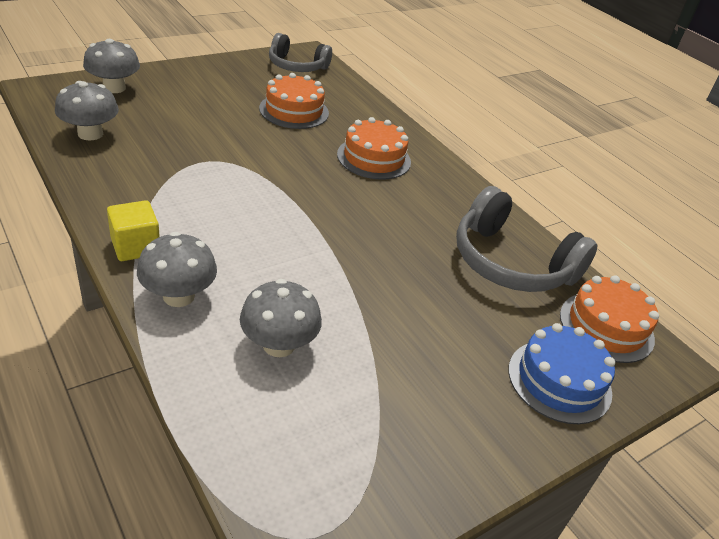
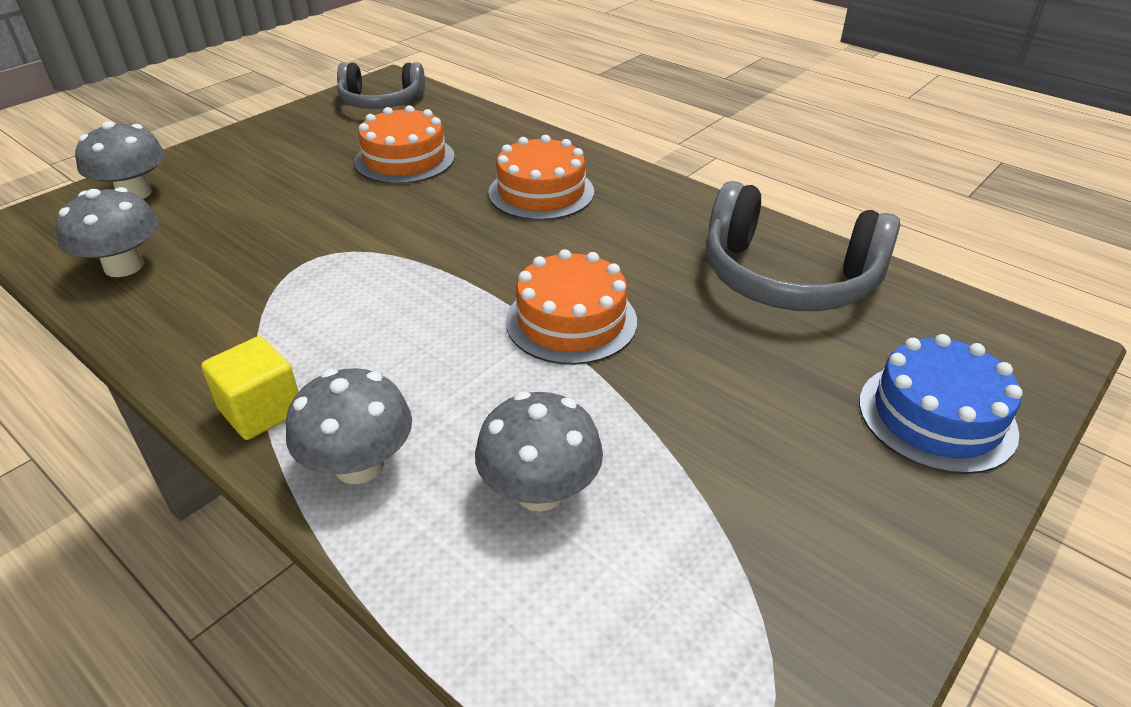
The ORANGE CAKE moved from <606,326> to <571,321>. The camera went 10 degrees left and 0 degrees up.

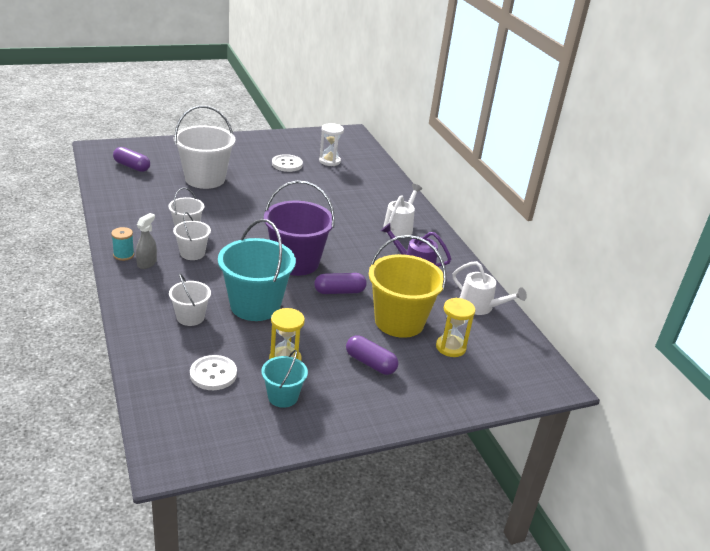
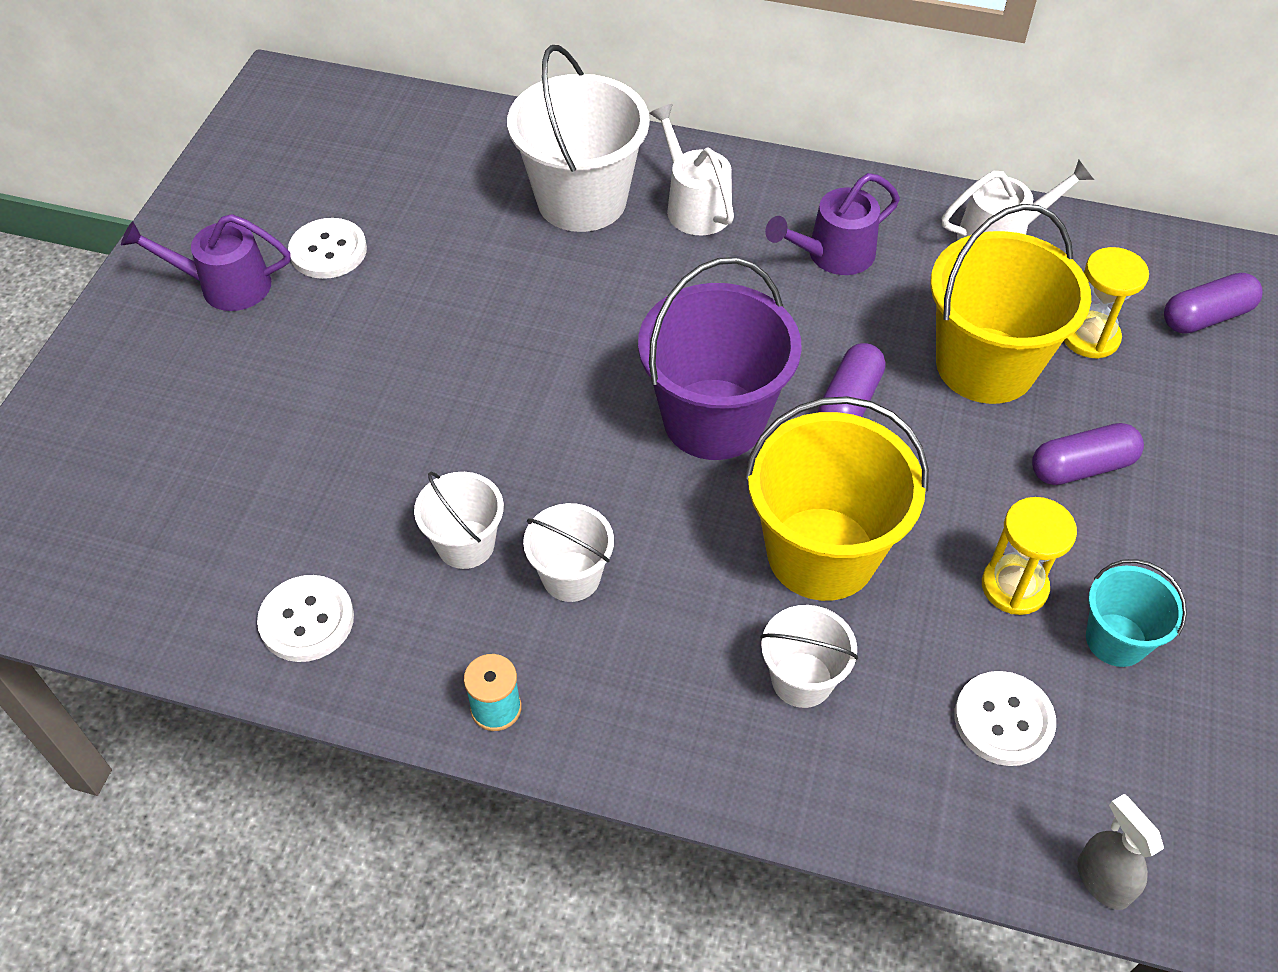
The WHITE HOURGLASS at <329,161> disappeared. The PURPLE WATERING CAN at <225,286> appeared. The WHITE BUTTON at <307,620> appeared. The PURPLE CAPSULE moved from <132,166> to <1206,317>. The GREY SPRAY BOTTLE moved from <147,263> to <1102,880>. The WHITE BUCKET moved from <205,179> to <582,200>. The TURQUOISE BUCKET at <255,305> became the YELLOW BUCKET at <821,553>. The camera went 50 degrees left and 20 degrees up.

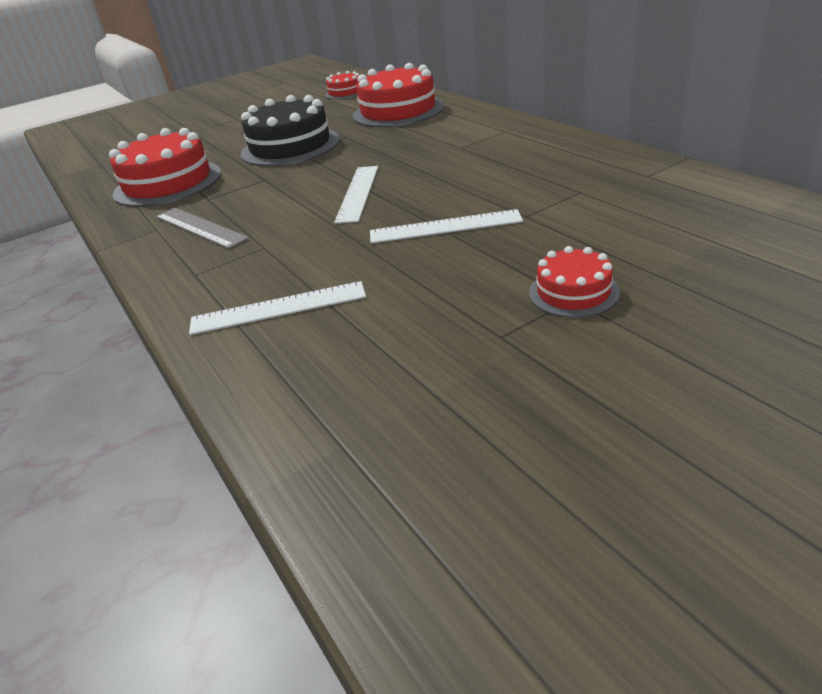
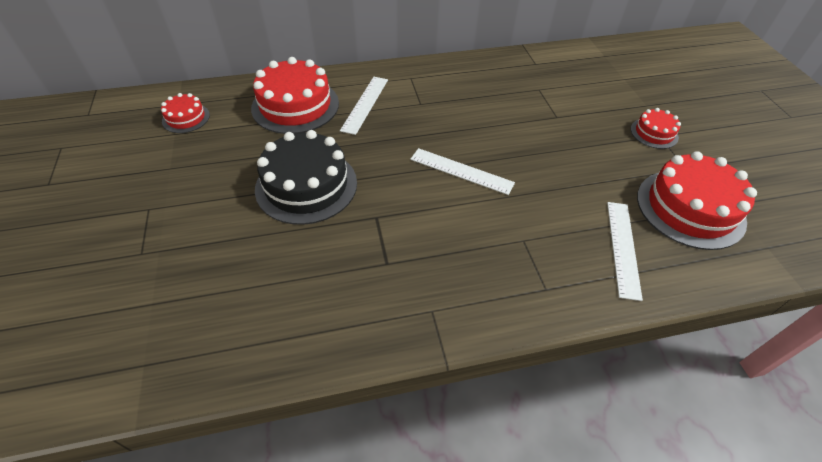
The GREY RULER at <200,227> disappeared. The RED CAKE moved from <168,183> to <690,208>. The WHITE RULER moved from <445,227> to <365,104>. The camera went 75 degrees left and 15 degrees up.

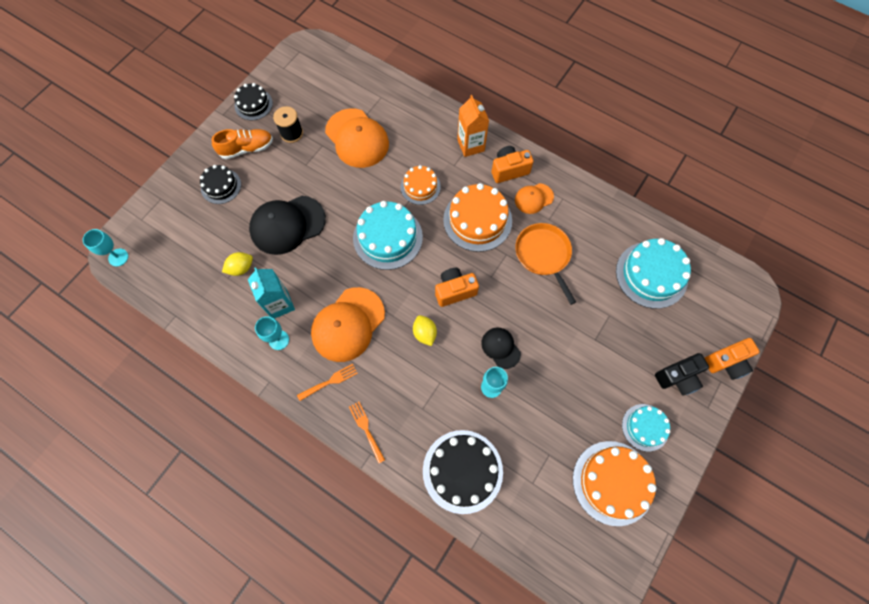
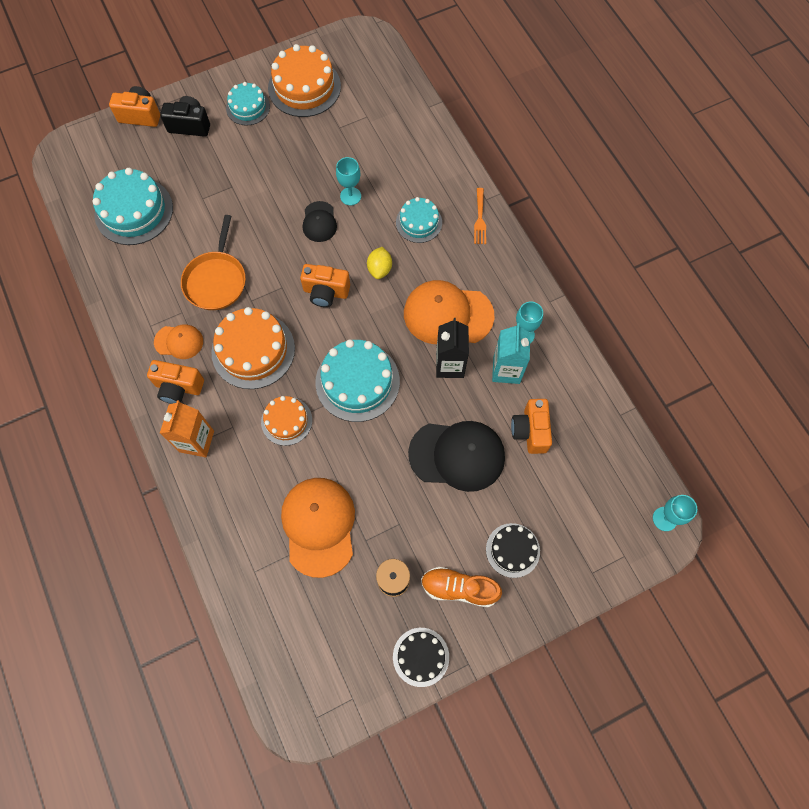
The ORANGE FORK at <330,381> disappeared. The BLACK CAKE at <462,471> disappeared. The TURQUOISE CAKE at <419,222> appeared. The BLACK CARTON at <449,365> appeared. The YELLOW LEMON at <241,268> was replaced by the ORANGE CAMERA at <530,431>. The ORANGE CAP at <348,324> turned 150 degrees counterclockwise. The camera went 150 degrees left and 0 degrees up.

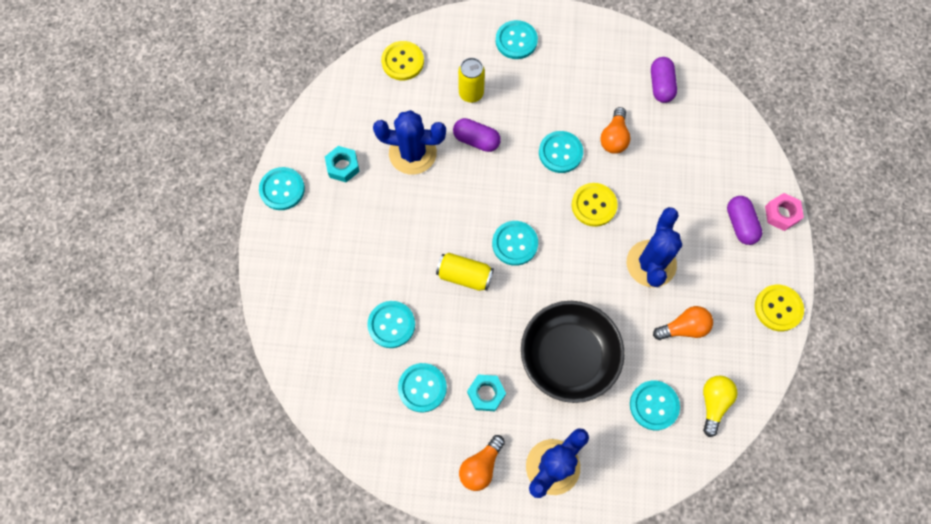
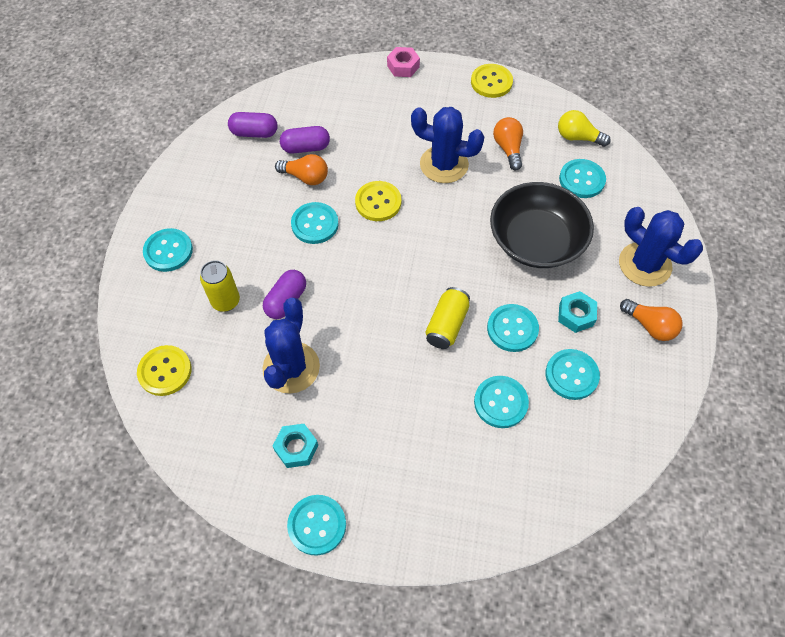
The TURQUOISE BUTTON moved from <515,244> to <512,329>. The PURPLE CAPSULE moved from <740,224> to <306,147>. The camera went 85 degrees left and 10 degrees down.

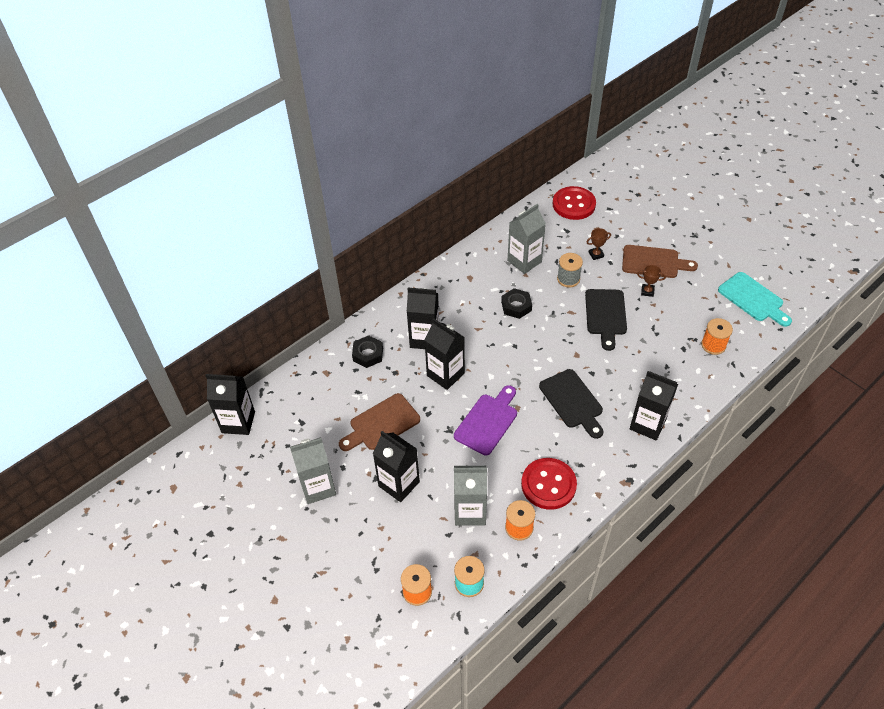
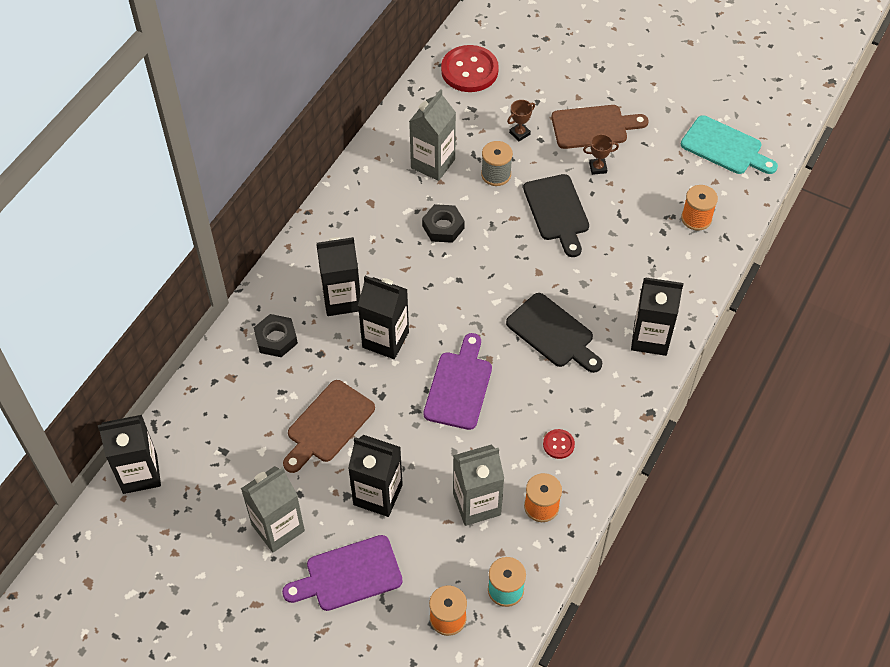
The PURPLE CUTTING BOARD at <348,575> appeared. The RED BUTTON at <548,484> changed to 0.46 times the size. The camera went 20 degrees left and 5 degrees up.

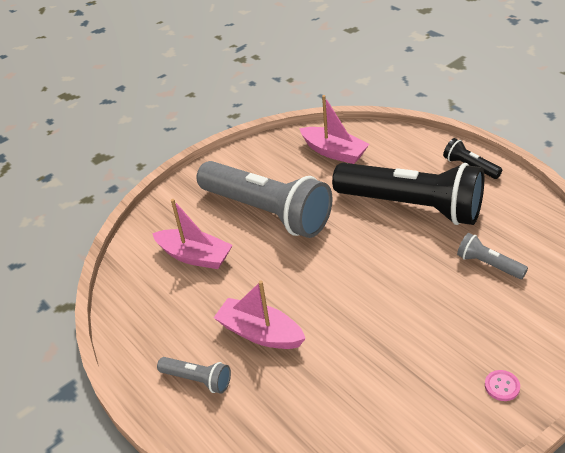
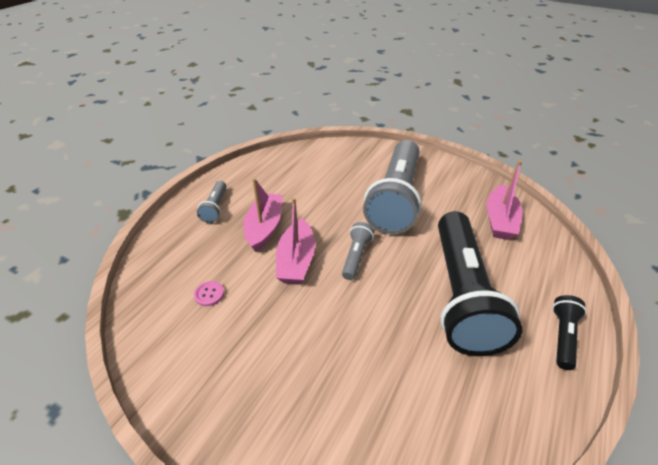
The PINK BOAT moved from <195,256> to <296,260>. The GREY FLASHLIGHT moved from <488,264> to <356,256>. The PINK BUTTON moved from <502,386> to <209,294>. The camera went 65 degrees right and 0 degrees up.

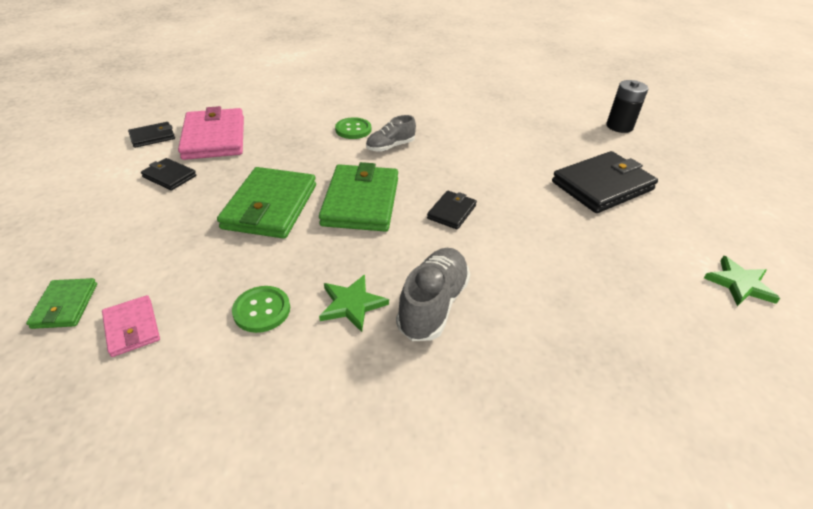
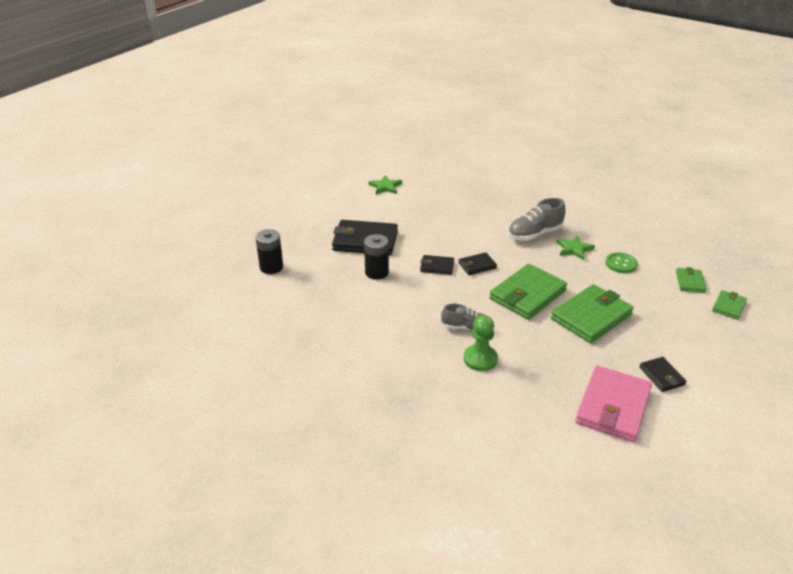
The BLACK BATTERY at <376,272> appeared. The BLACK WALLET moved from <152,137> to <437,266>. The GREEN BUTTON at <353,129> was replaced by the GREEN PAWN at <480,359>. The PINK WALLET at <132,328> became the GREEN WALLET at <690,282>. The camera went 140 degrees left and 5 degrees down.

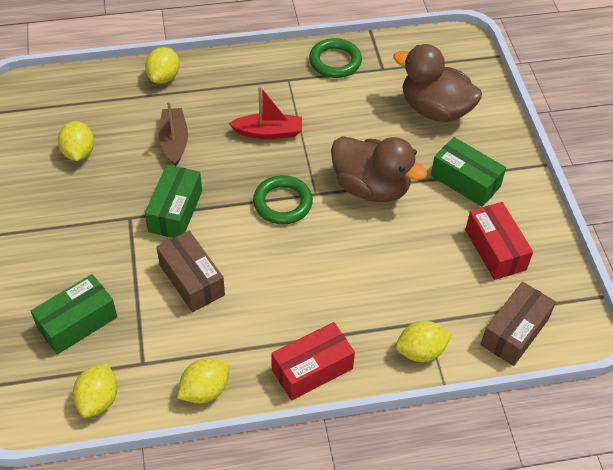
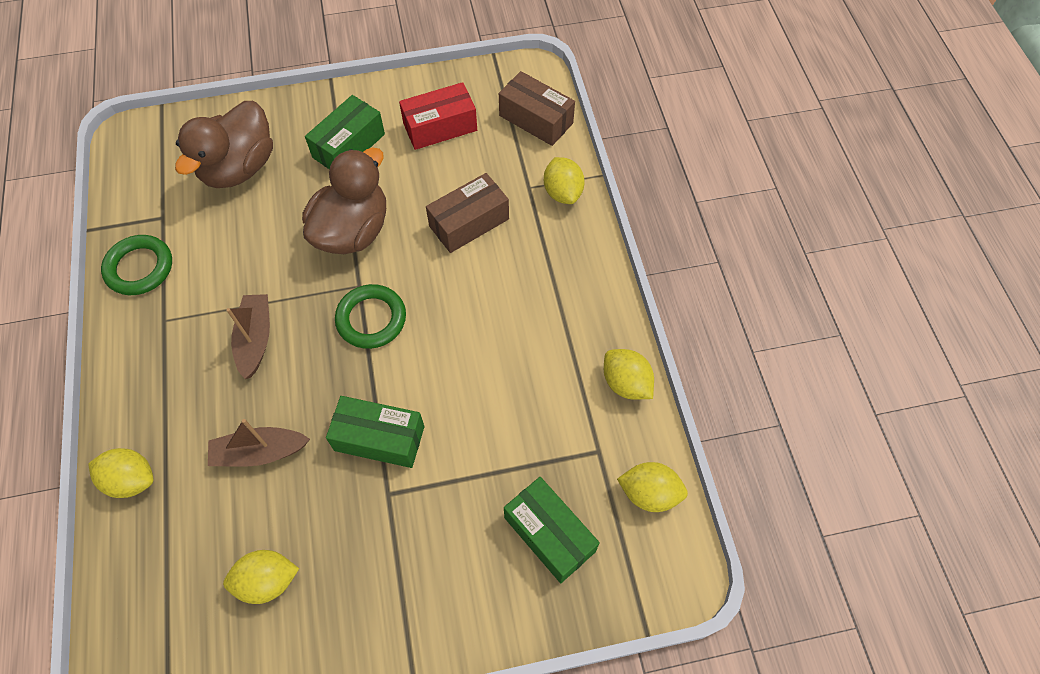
The RED BOX at <312,369> disappeared. The BROWN BOX moved from <192,280> to <469,222>. The RED BOAT at <268,132> became the BROWN BOAT at <255,339>. The camera went 90 degrees left and 10 degrees up.

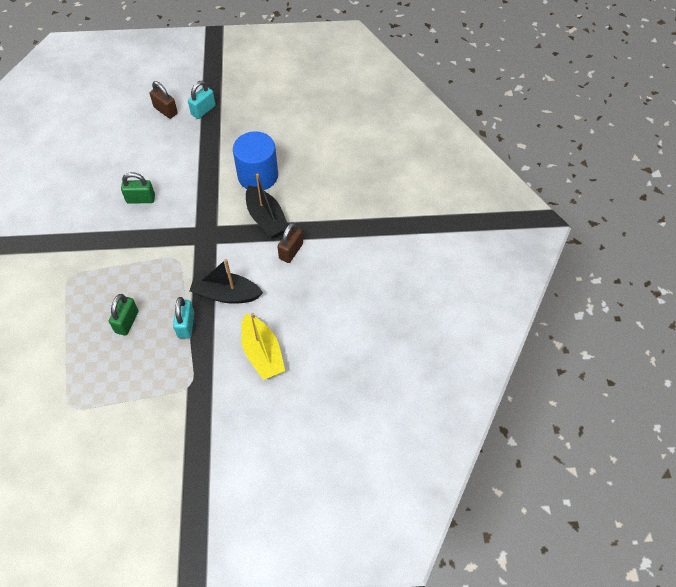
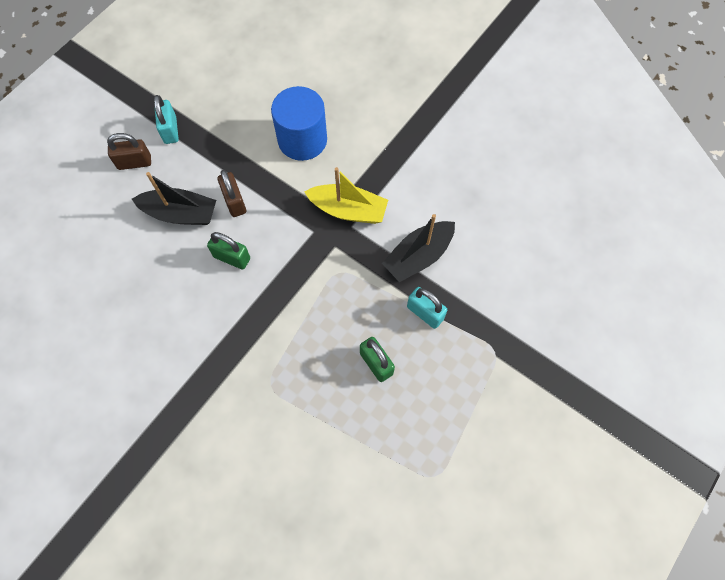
The YELLOW BOAT moved from <262,353> to <348,210>. The BLACK BOAT moved from <266,218> to <180,214>. The BROWN PADLOCK moved from <291,251> to <234,202>. The GREEN PADLOCK at <141,199> turned 75 degrees clockwise. The camera went 50 degrees left and 10 degrees up.

